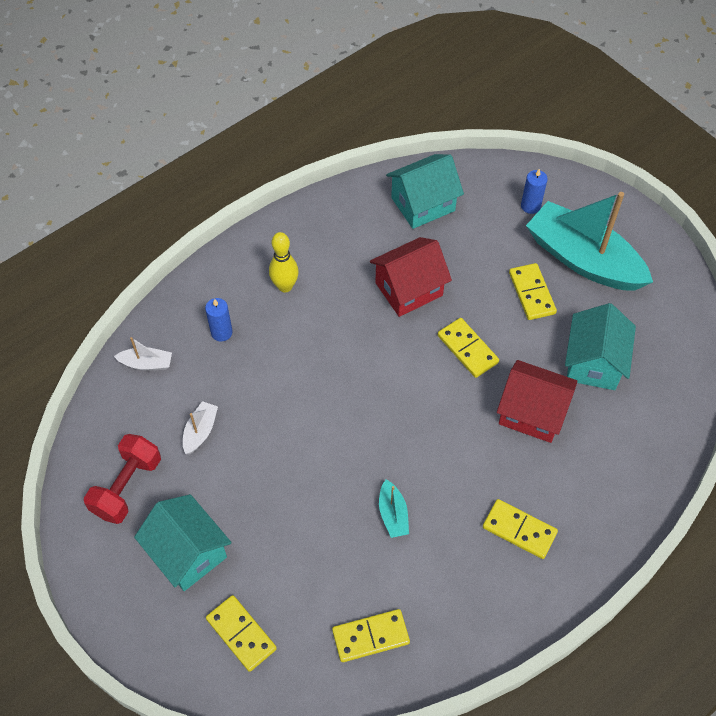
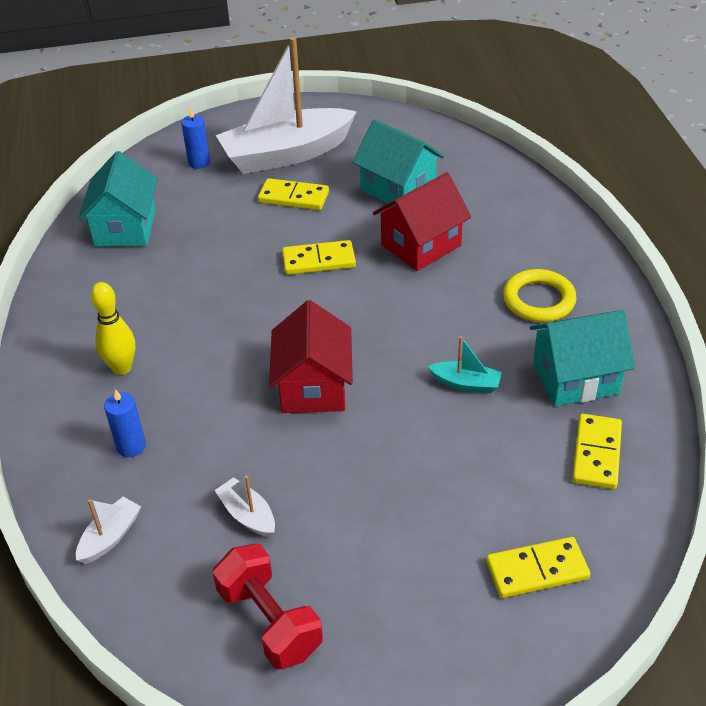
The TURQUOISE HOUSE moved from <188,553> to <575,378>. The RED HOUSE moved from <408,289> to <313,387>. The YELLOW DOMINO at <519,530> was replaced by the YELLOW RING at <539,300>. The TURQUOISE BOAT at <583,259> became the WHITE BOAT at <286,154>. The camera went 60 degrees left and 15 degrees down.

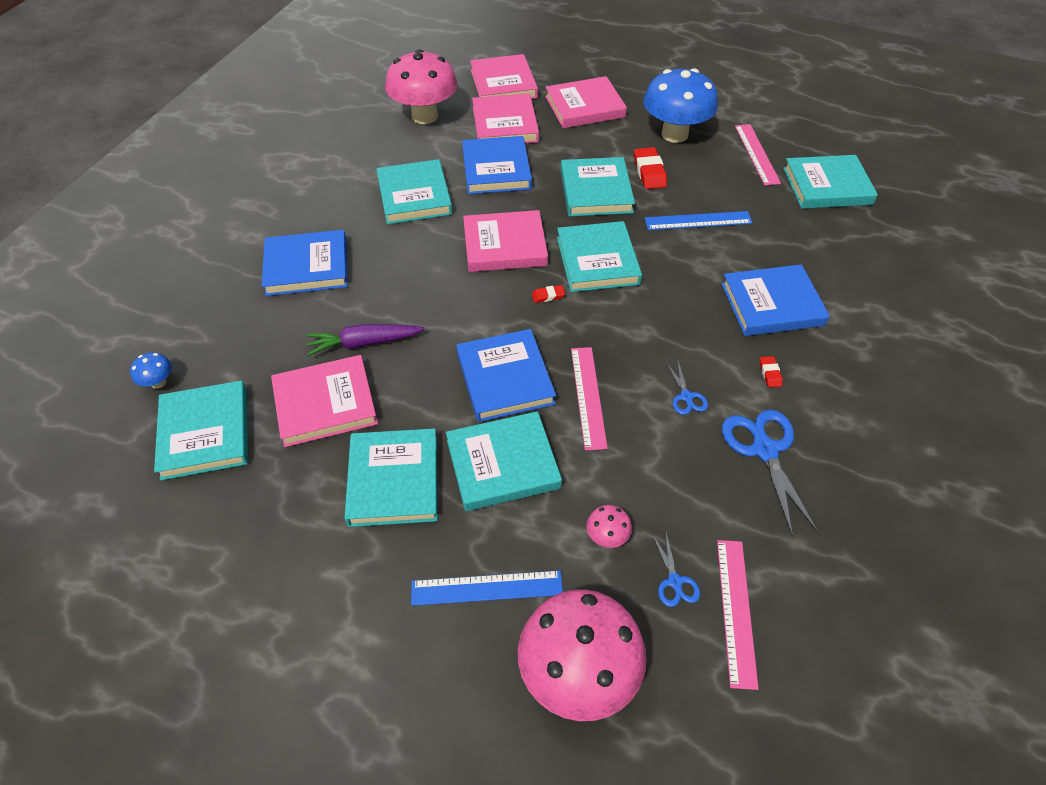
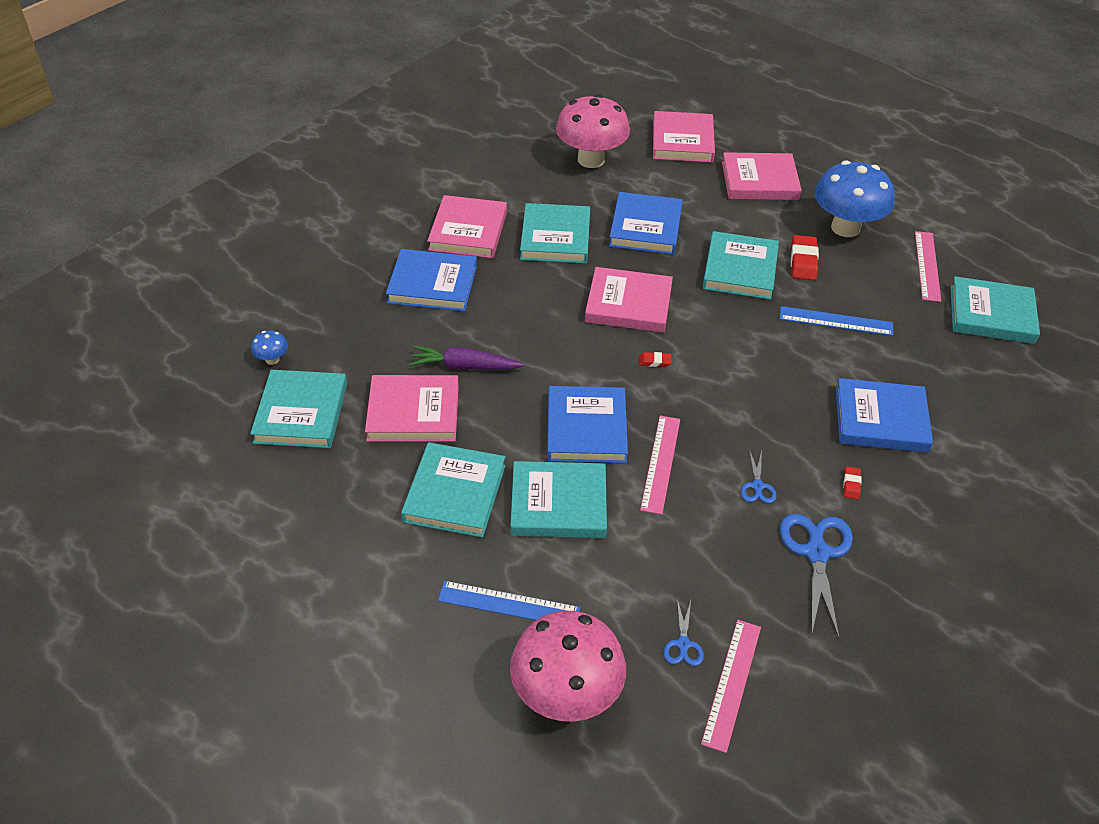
The TURQUOISE BOOK at <597,260> disappeared. The PINK MUSHROOM at <607,537> disappeared. The PINK BOOK moved from <505,124> to <468,231>. The camera went 15 degrees right and 5 degrees down.

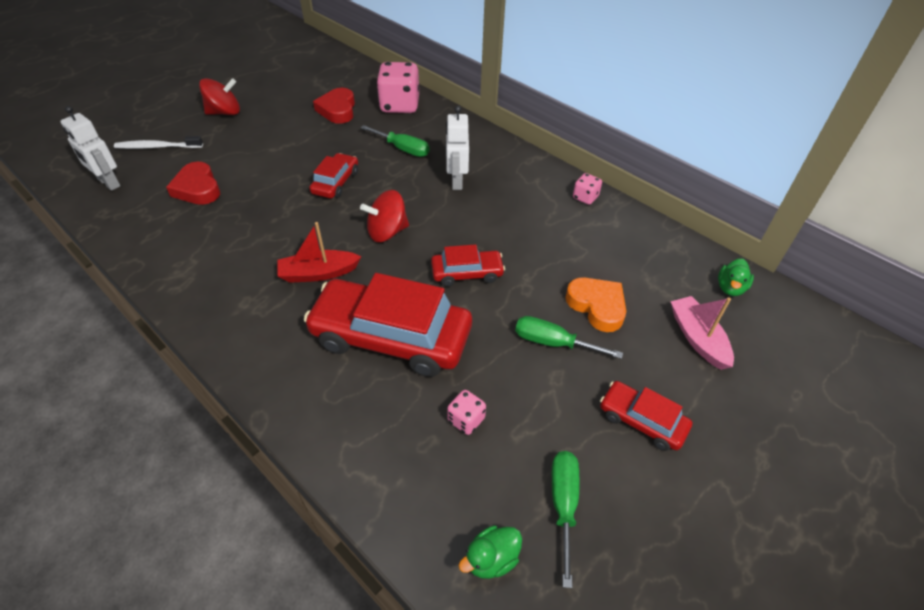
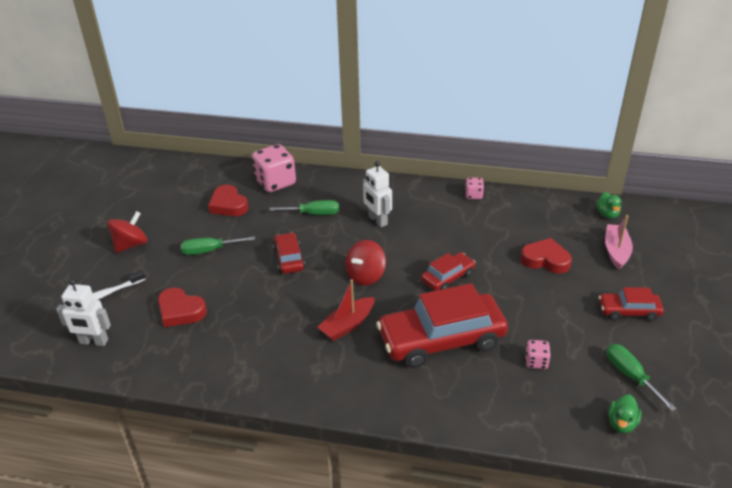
The GREEN SCREWDRIVER moved from <553,343> to <209,250>. The ORANGE HEART at <597,306> became the RED HEART at <545,260>. The PINK BOAT at <697,338> turned 60 degrees clockwise. The camera went 30 degrees left and 10 degrees down.

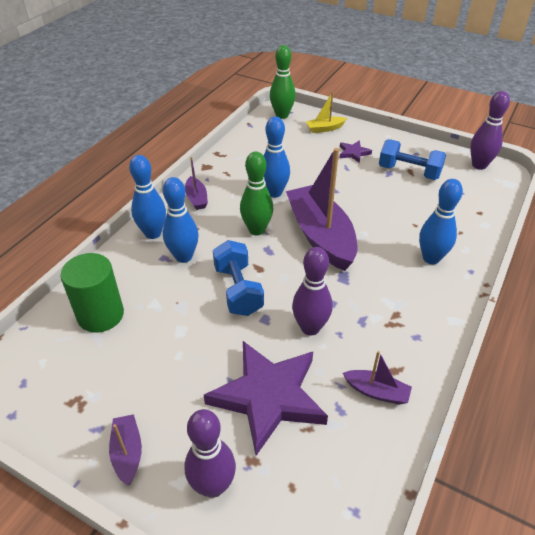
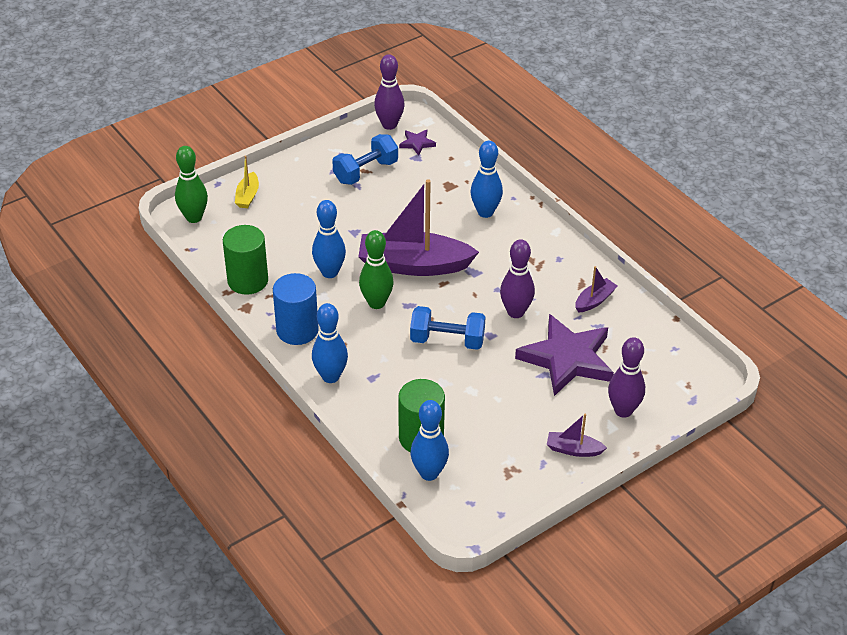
The GREEN CYLINDER at <248,281> appeared. The BLUE BOWLING PIN moved from <184,257> to <429,473>. The PURPLE STAR moved from <353,153> to <417,143>. The PURPLE BOAT at <196,198> was replaced by the BLUE CYLINDER at <297,330>. The camera went 65 degrees left and 0 degrees up.

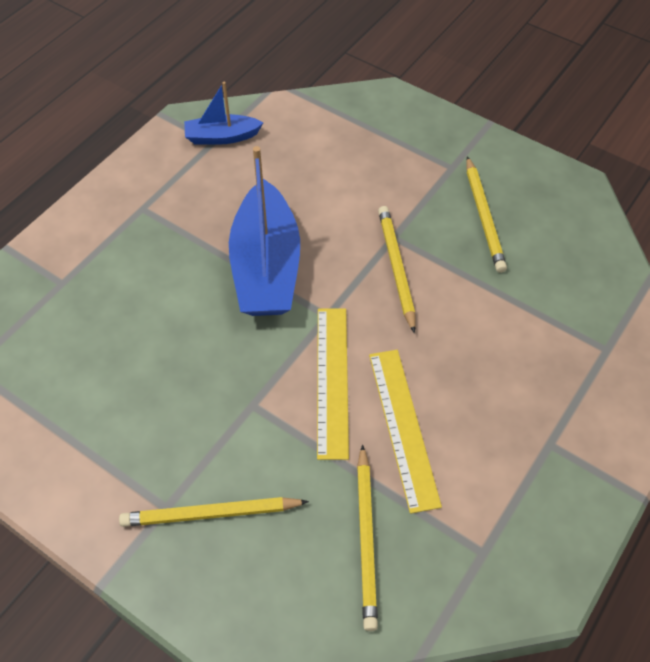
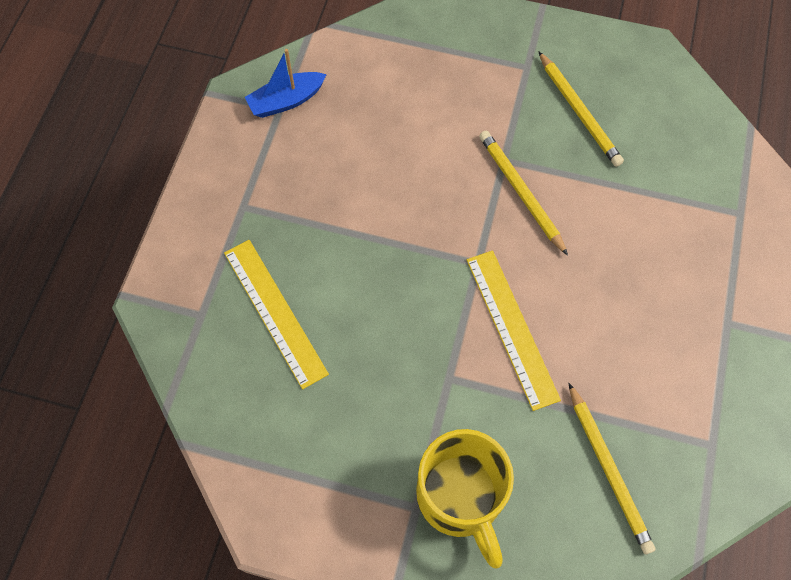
The BLUE BOAT at <266,267> disappeared. The YELLOW RULER moved from <403,427> to <274,312>. The YELLOW PENCIL at <211,513> was replaced by the YELLOW MUG at <461,498>. The camera went 20 degrees left and 10 degrees up.

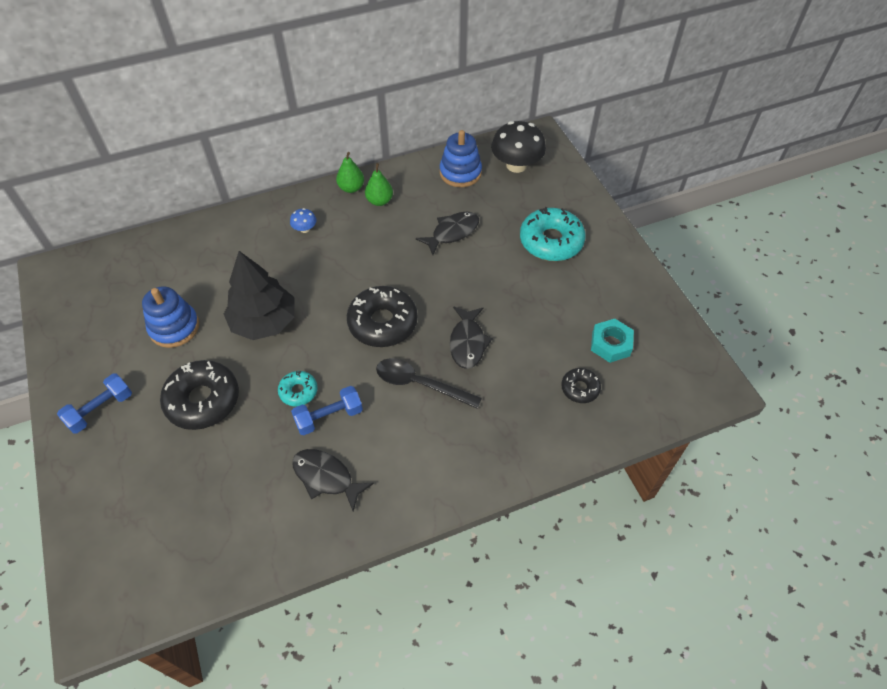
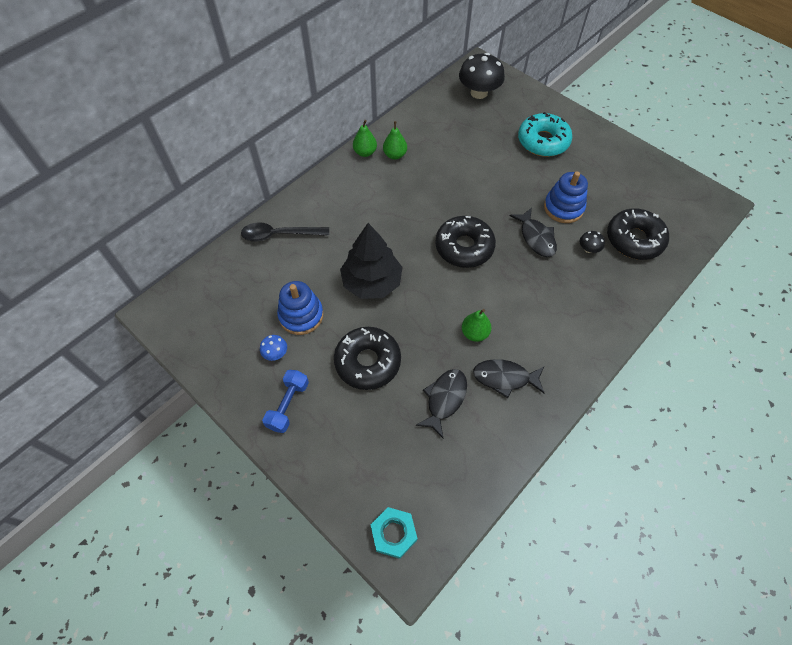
The TURQUOISE DONUT at <298,391> disappeared. The BLACK MUSHROOM at <588,249> appeared. The BLUE MUSHROOM moved from <305,229> to <275,353>. The BLACK SPOON moved from <420,384> to <279,235>. The BLACK FISH moved from <452,232> to <444,399>. The BLUE STACKING TOY moved from <460,173> to <563,208>. The TURQUOISE NUT moved from <610,344> to <393,533>. The BLUE DUMBBELL at <329,417> was replaced by the GREEN PEAR at <474,333>. The BLACK DONUT at <580,388> changed to 1.91 times the size. The camera went 25 degrees left and 5 degrees up.

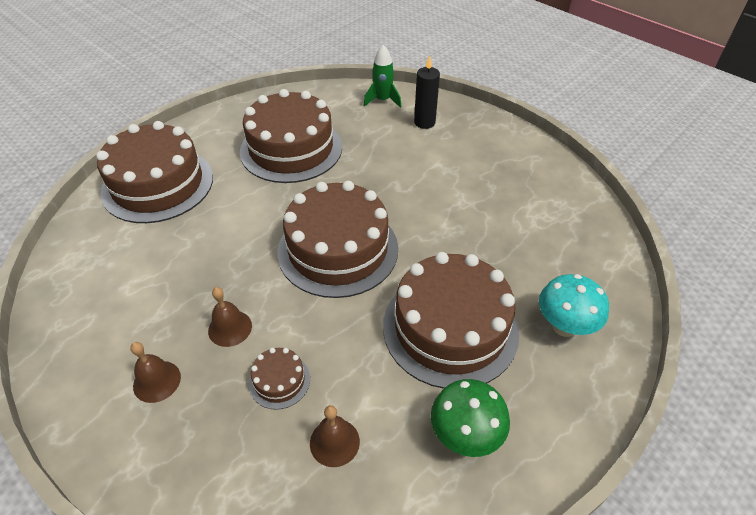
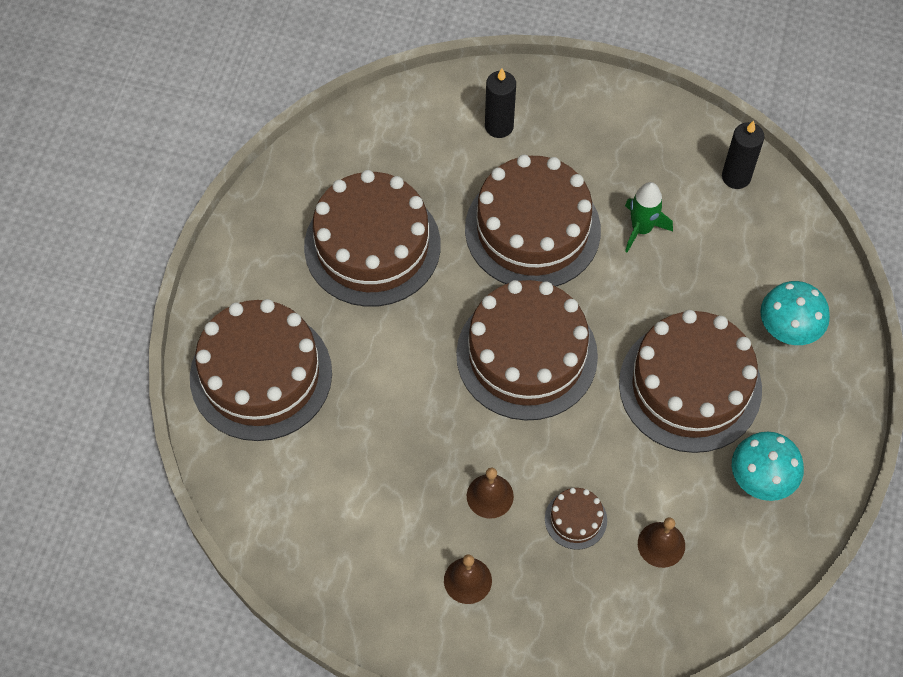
The BROWN CAKE at <532,229> appeared. The BLACK CANDLE at <736,177> appeared. The GREEN ROCKET moved from <382,100> to <641,229>. The GREEN MUSHROOM at <465,435> became the TURQUOISE MUSHROOM at <760,480>. The camera went 30 degrees left and 15 degrees up.

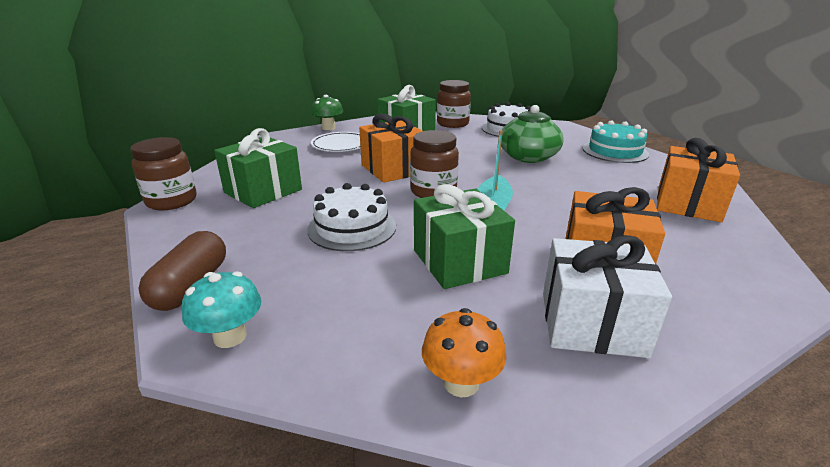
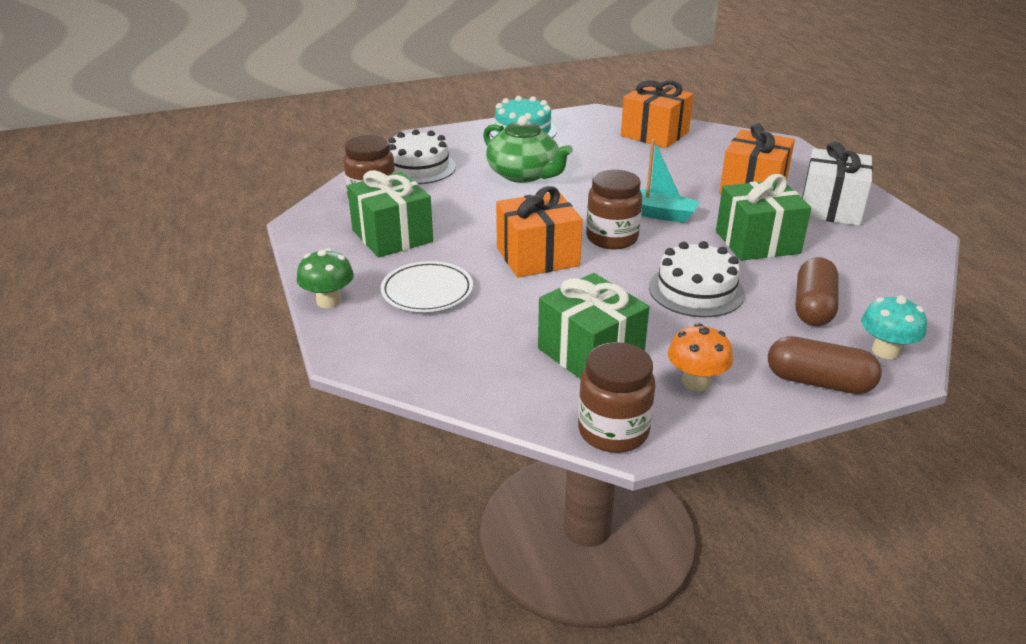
The BROWN CAPSULE at <813,307> appeared. The ORANGE MUSHROOM moved from <461,383> to <696,382>. The camera went 80 degrees left and 5 degrees up.

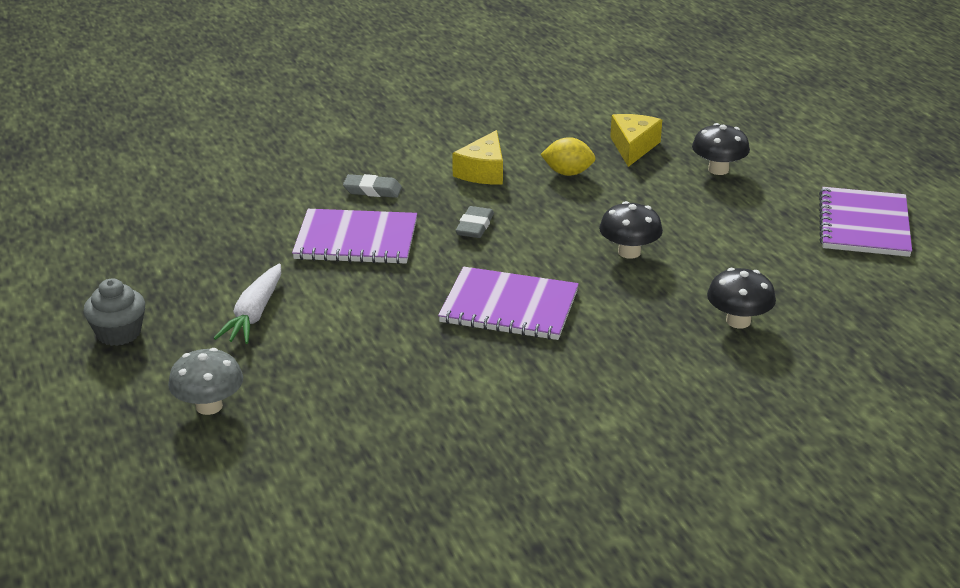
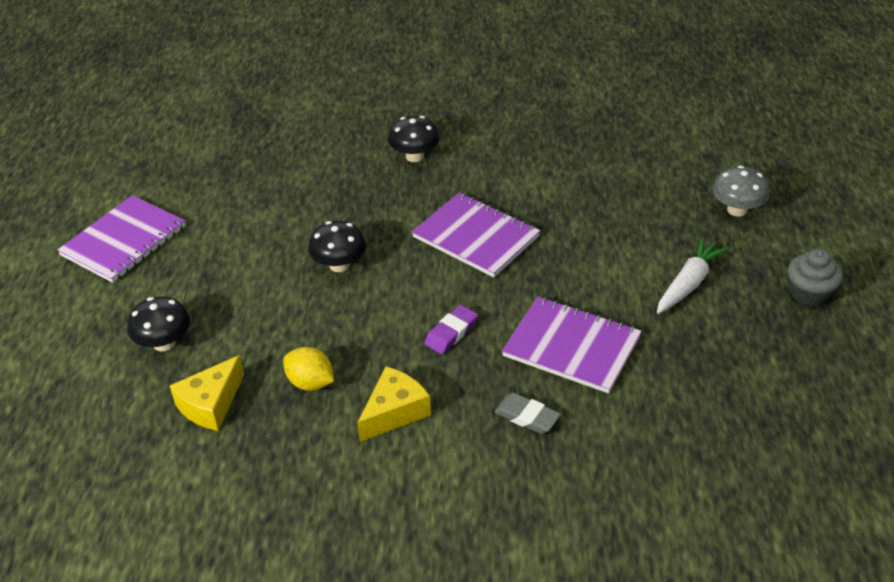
The BLACK MUSHROOM moved from <738,321> to <414,156>. The GREY ERASER at <475,226> became the PURPLE ERASER at <451,333>. The camera went 155 degrees left and 10 degrees up.

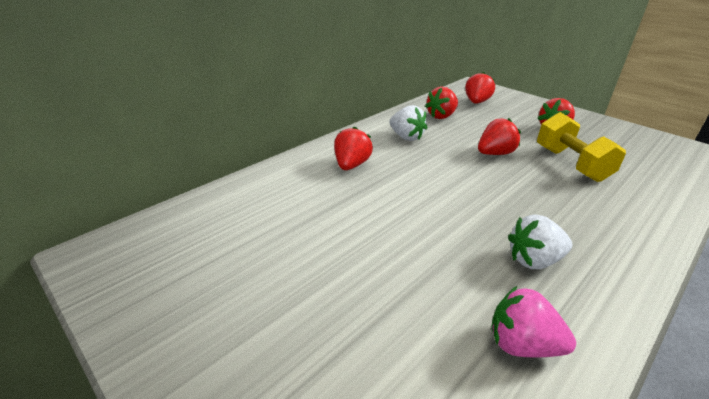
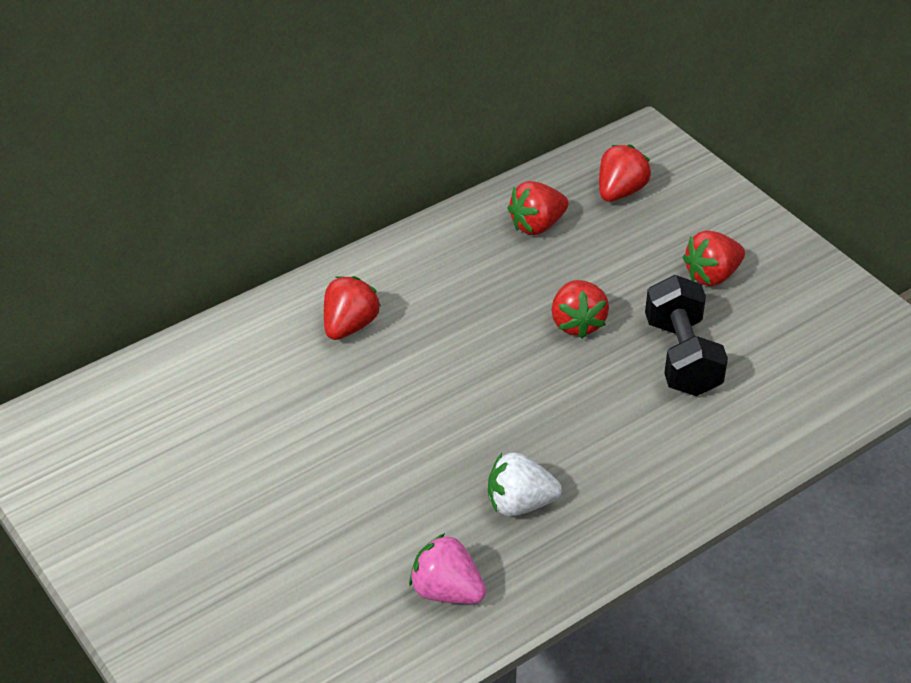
The WHITE STRAWBERRY at <406,137> disappeared. The YELLOW DUMBBELL at <571,164> became the BLACK DUMBBELL at <682,357>. The RED STRAWBERRY at <495,153> turned 105 degrees clockwise. The camera went 10 degrees right and 10 degrees up.

